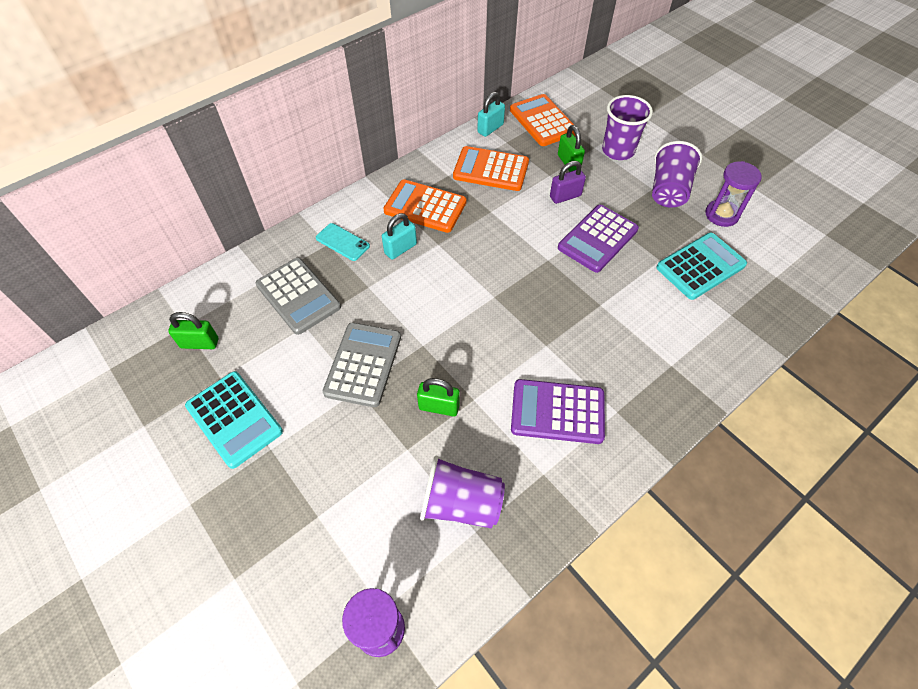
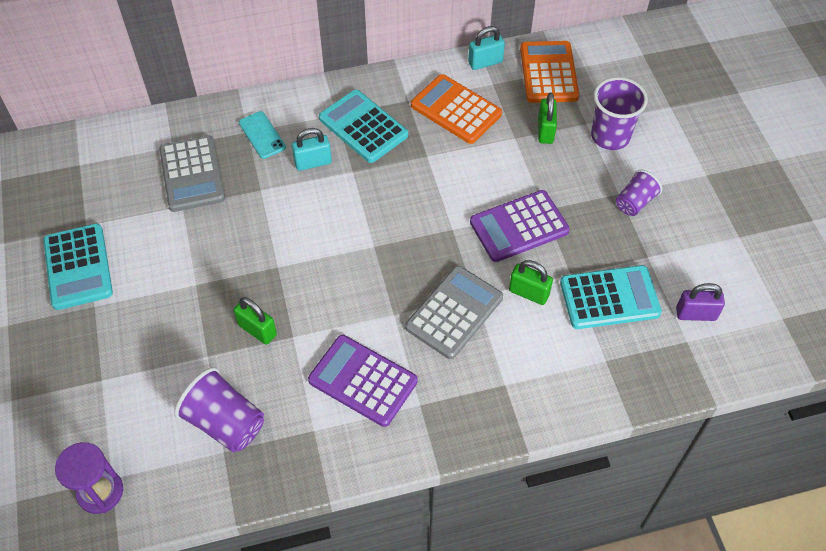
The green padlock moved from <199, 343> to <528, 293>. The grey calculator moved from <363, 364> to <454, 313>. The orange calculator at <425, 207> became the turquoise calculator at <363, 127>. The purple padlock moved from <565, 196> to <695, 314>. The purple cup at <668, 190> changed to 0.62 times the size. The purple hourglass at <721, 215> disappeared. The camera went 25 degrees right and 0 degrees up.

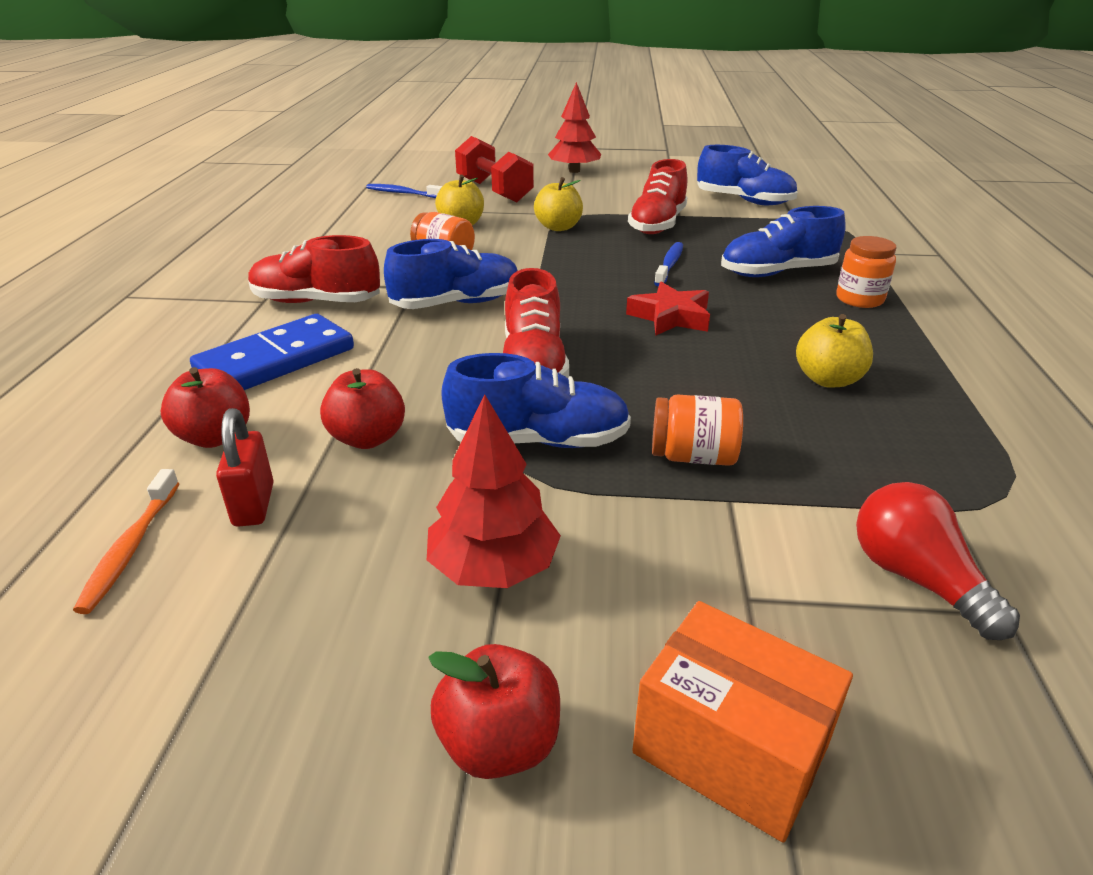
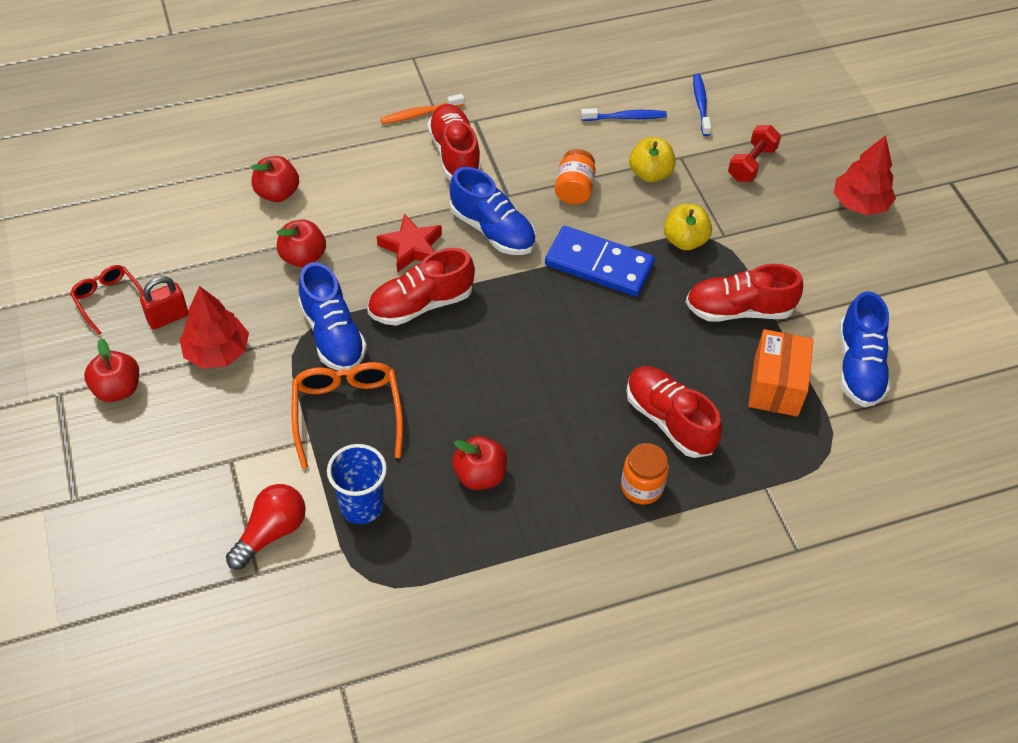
The orange toothbrush moved from <130, 548> to <420, 114>. The blue domino moved from <275, 360> to <599, 264>. The red padlock moved from <253, 505> to <168, 317>. The red dumbbell at <494, 191> changed to 0.66 times the size. The red star moved from <670, 317> to <411, 248>. The orange box moved from <730, 749> to <776, 386>. The orange jar at <693, 456> was replaced by the orange glasses at <347, 414>. The blue toothbrush moved from <669, 265> to <625, 117>. The blue shoe at <777, 273> became the red shoe at <669, 420>. The yellow apple at <828, 379> became the red apple at <480, 475>. The red glasses at <108, 300> appeared. The blue cup at <361, 506> appeared. The camera went 65 degrees right and 20 degrees up.

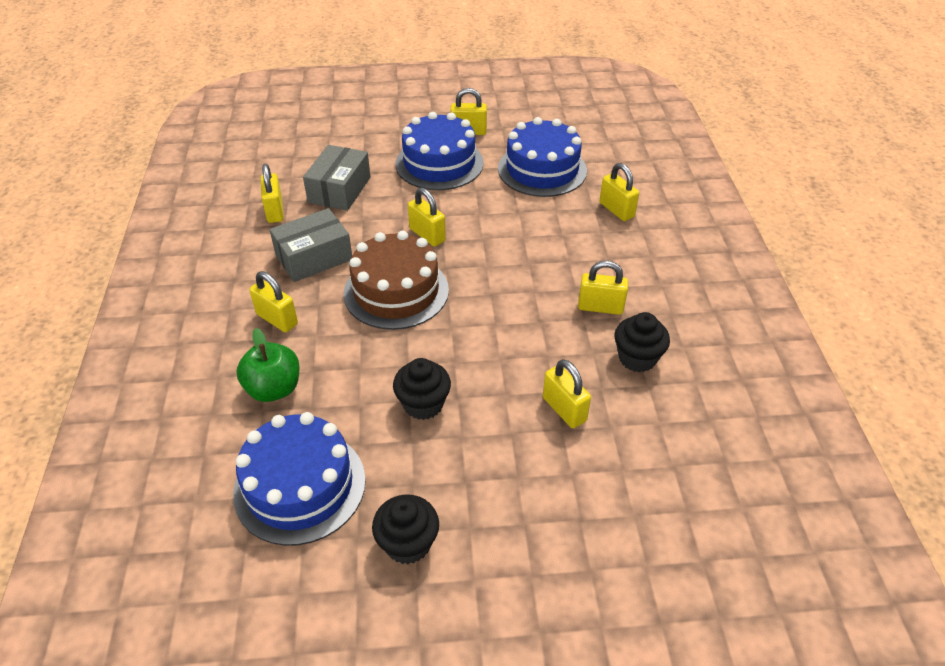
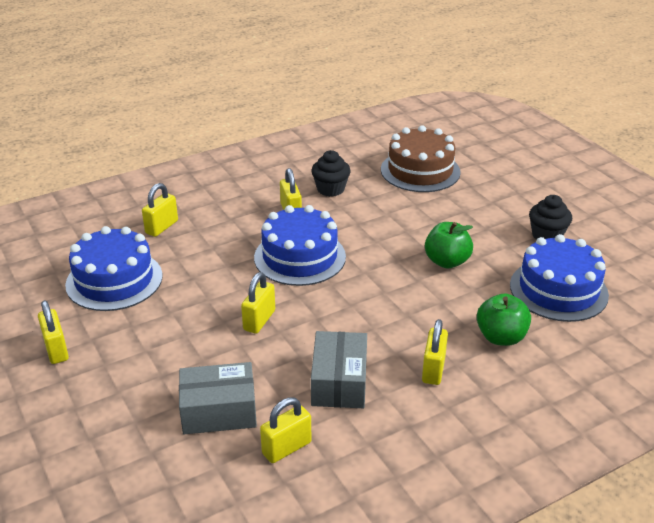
The grey box at <314, 257> turned 60 degrees clockwise. The brown cake moved from <396, 291> to <420, 171>. The black cupcake at <423, 404> was replaced by the green apple at <447, 261>. The blue cake moved from <439, 163> to <300, 257>. The yellow padlock at <564, 409> disappeared. The camera went 115 degrees left and 10 degrees down.

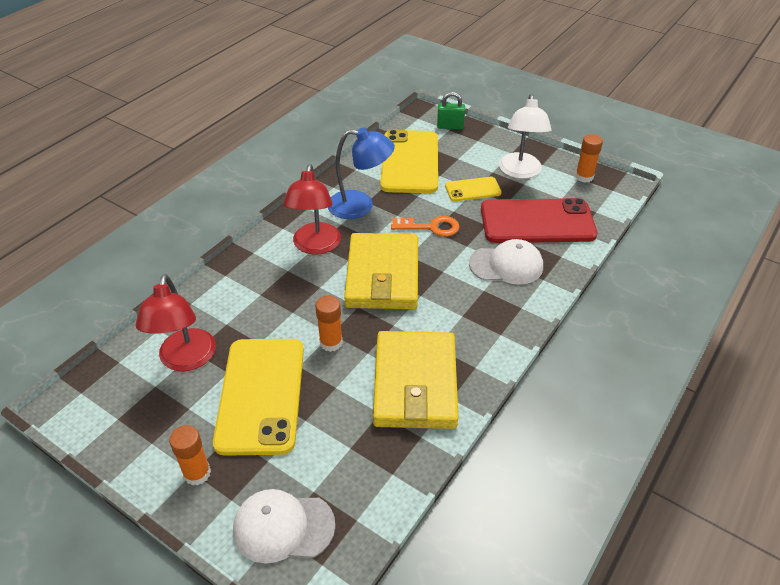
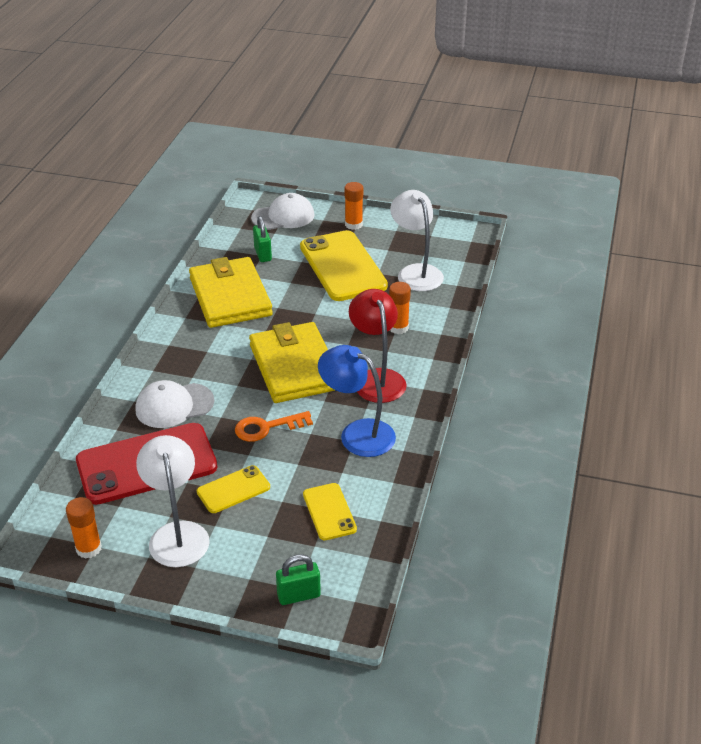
The red lamp at <186, 360> became the white lamp at <416, 272>. The orange glue stick moved from <331, 342> to <398, 327>. The blue lamp at <360, 206> turned 45 degrees clockwise. The yellow phone at <410, 162> changed to 0.50 times the size. The green padlock at <263, 254> appeared. The camera went 160 degrees right and 5 degrees down.

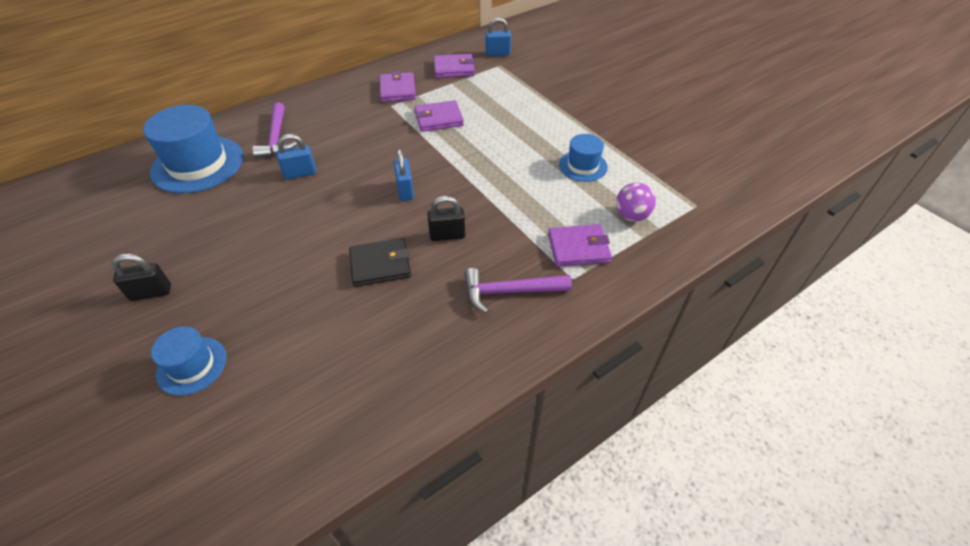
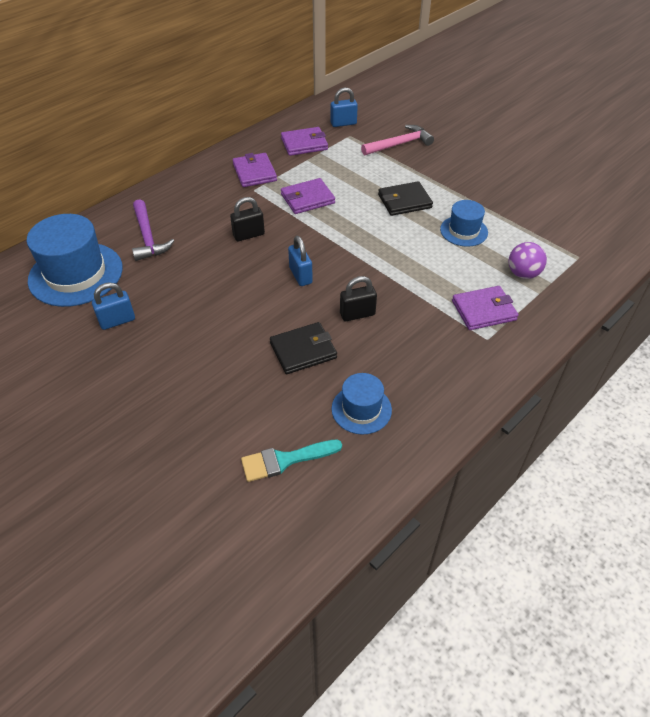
The black padlock moved from <151, 293> to <248, 235>. The blue hat moved from <192, 365> to <361, 409>. The blue padlock moved from <300, 173> to <117, 321>. The purple hammer at <510, 292> disappeared. The turquoise brush at <285, 460> appeared. The pink hammer at <399, 144> appeared. The black wallet at <404, 201> appeared. The camera went 10 degrees left and 0 degrees up.

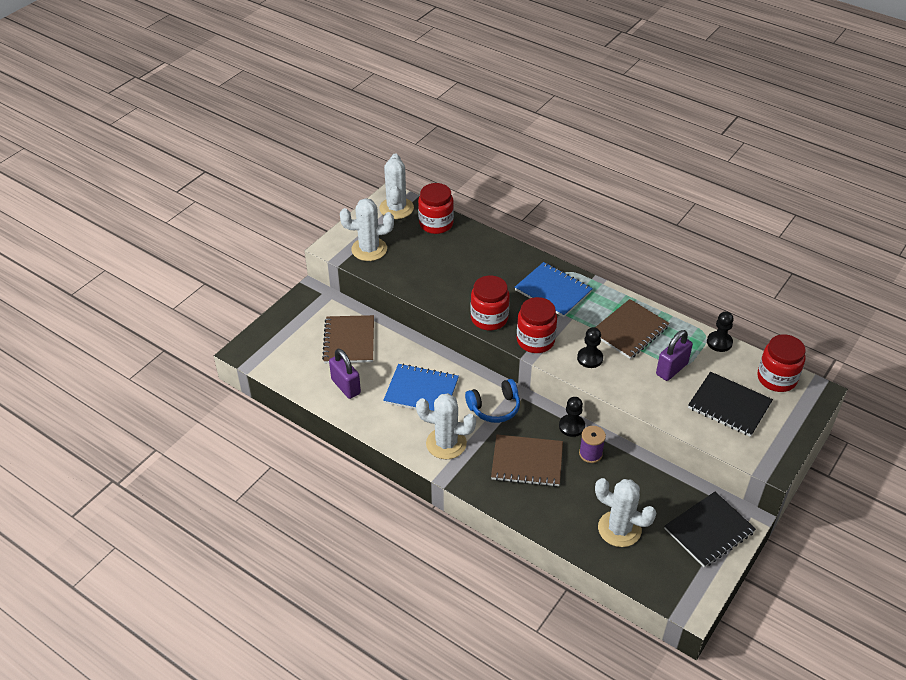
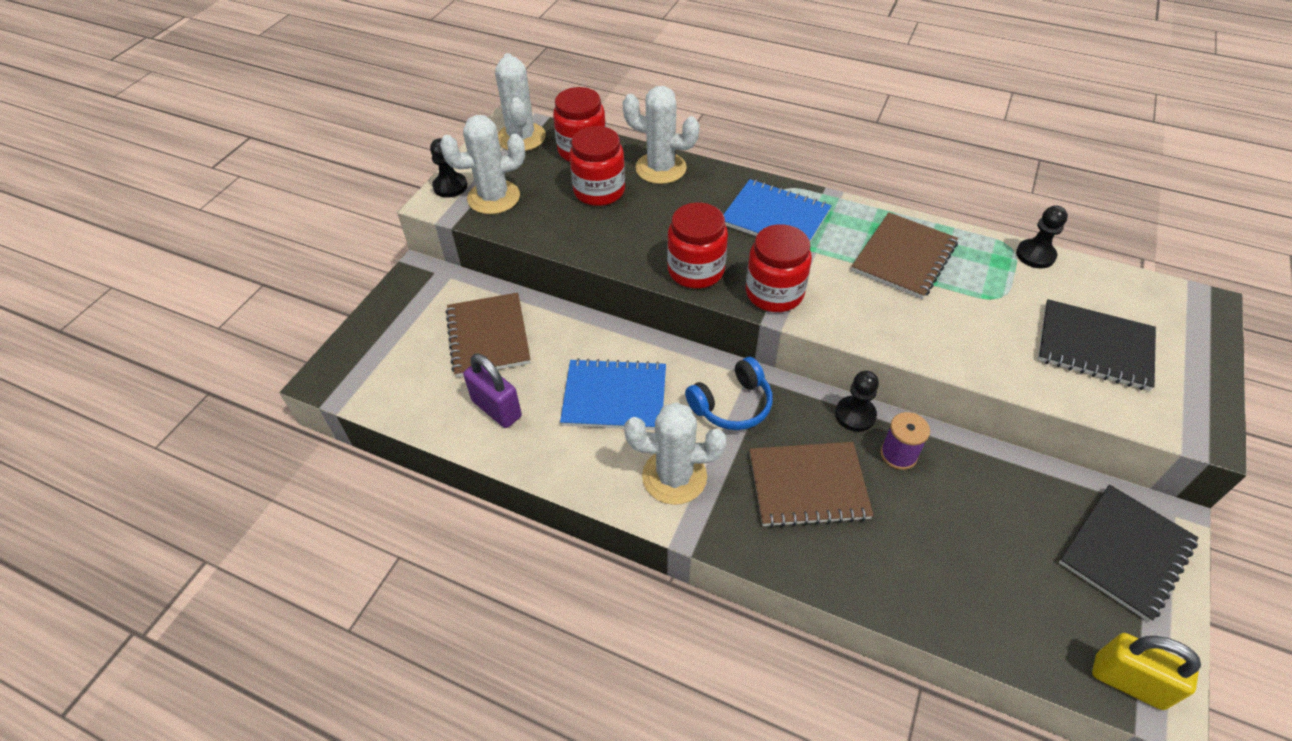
The black pawn moved from <590, 358> to <450, 186>. The white cactus moved from <619, 529> to <660, 168>. The purple padlock at <671, 369> disappeared. The red jar moved from <776, 378> to <599, 191>. The yellow padlock at <1128, 681> appeared. The camera went 10 degrees left and 5 degrees up.

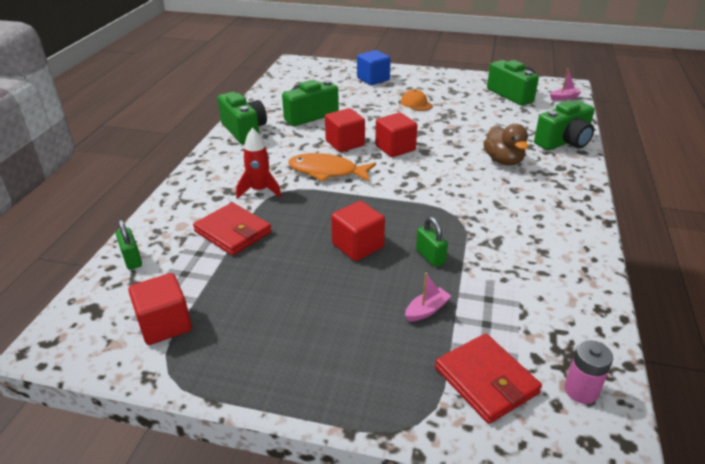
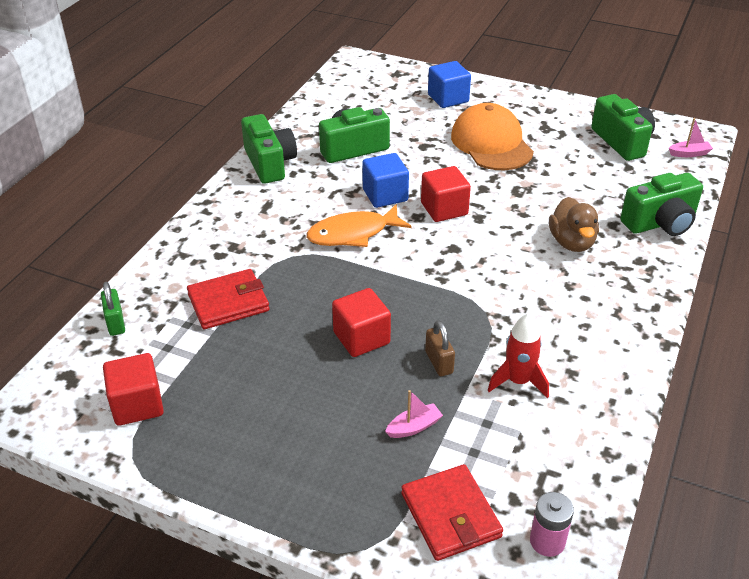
The red wallet at <233, 232> turned 75 degrees counterclockwise. The red rocket moved from <259, 191> to <518, 381>. The orange fish at <327, 171> turned 45 degrees counterclockwise. The red cube at <345, 143> became the blue cube at <385, 195>. The orange cap at <416, 103> changed to 2.10 times the size. The green padlock at <430, 256> became the brown padlock at <439, 362>. The camera went 10 degrees right and 5 degrees up.

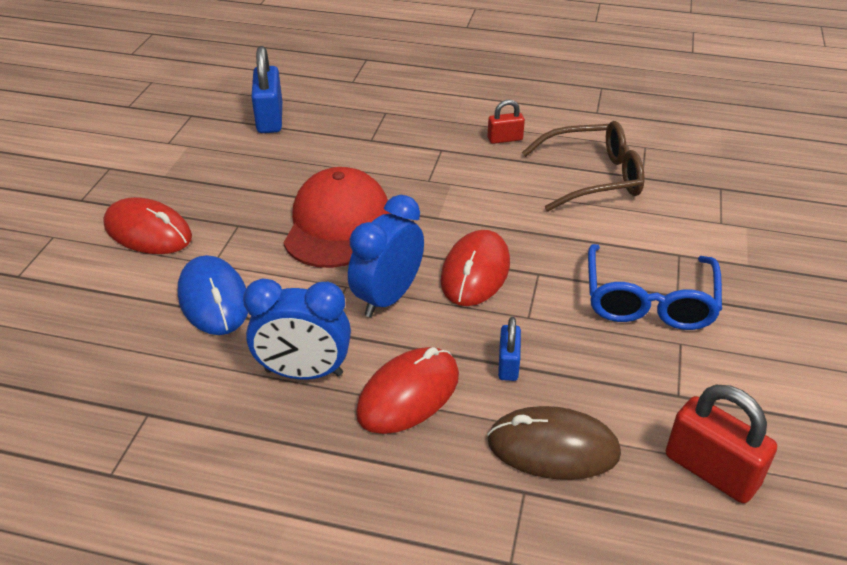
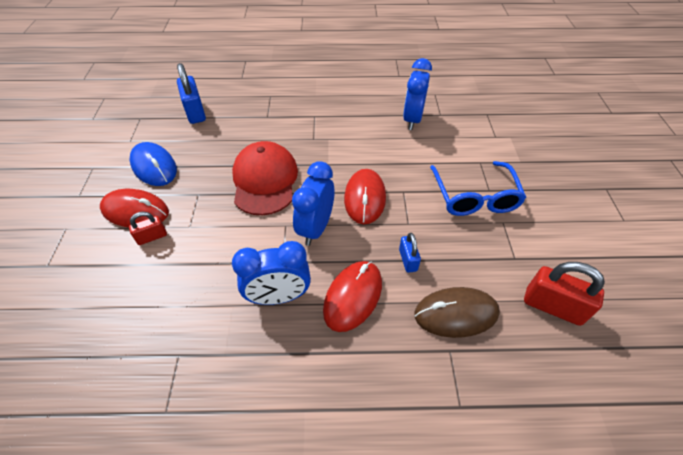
The blue mouse moved from <214, 299> to <154, 166>. The red padlock moved from <505, 139> to <152, 237>. The brown glasses at <593, 177> was replaced by the blue clock at <412, 119>. The camera went 15 degrees left and 10 degrees up.

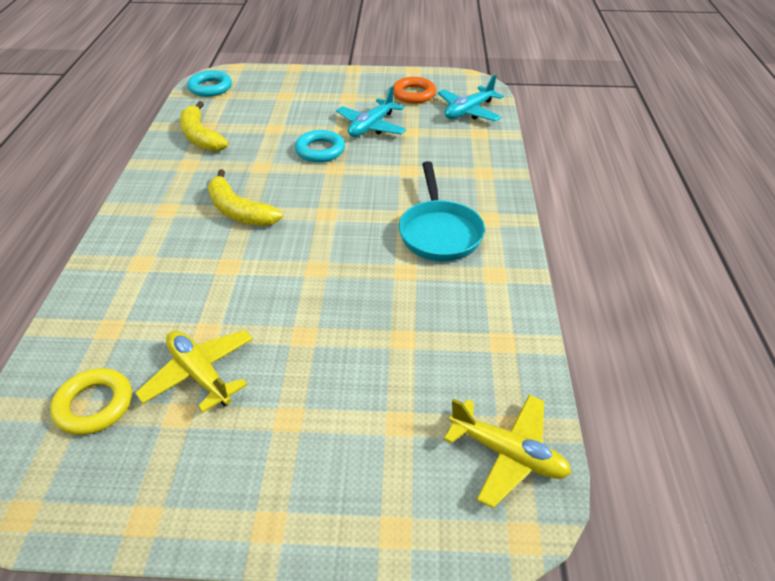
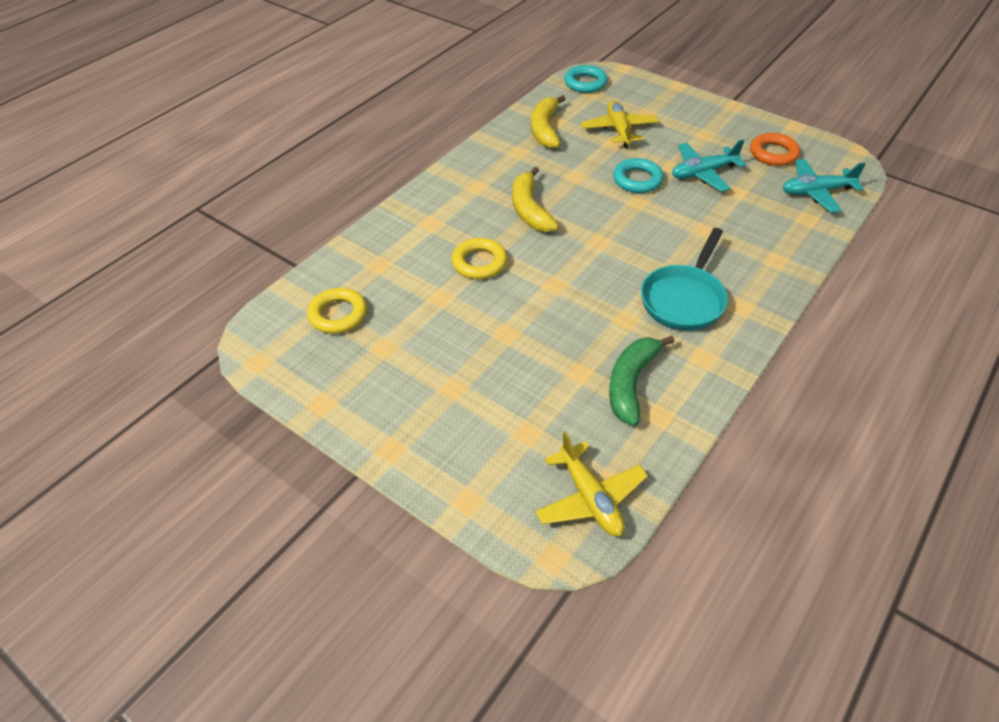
The yellow plane moved from <200, 374> to <619, 130>. The yellow ring at <479, 262> appeared. The green banana at <631, 383> appeared. The camera went 35 degrees right and 5 degrees up.

